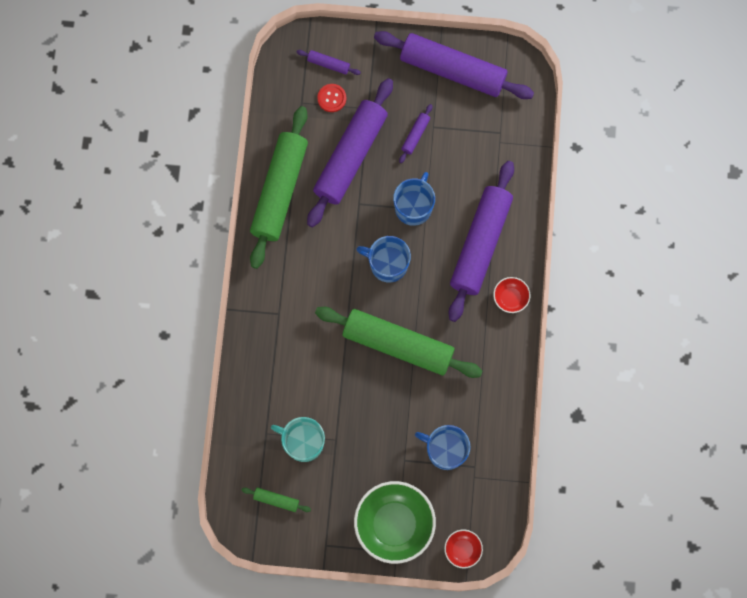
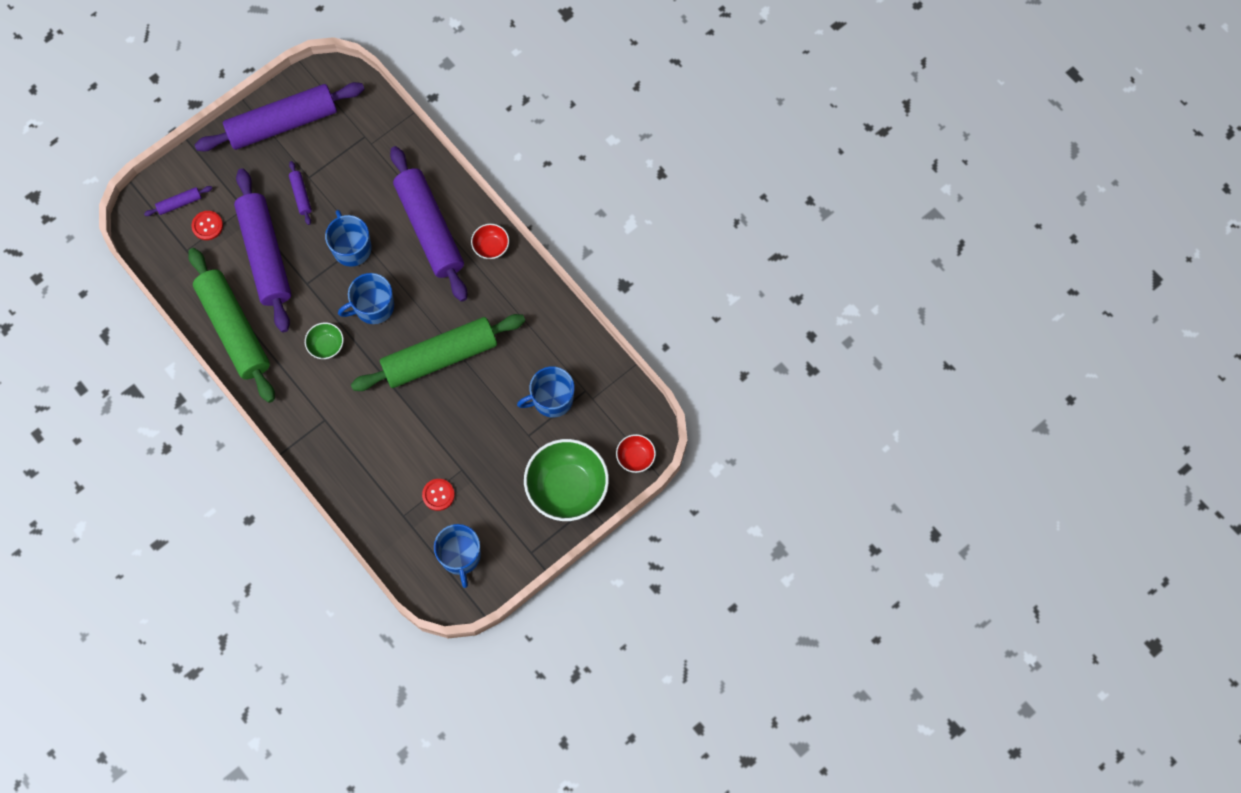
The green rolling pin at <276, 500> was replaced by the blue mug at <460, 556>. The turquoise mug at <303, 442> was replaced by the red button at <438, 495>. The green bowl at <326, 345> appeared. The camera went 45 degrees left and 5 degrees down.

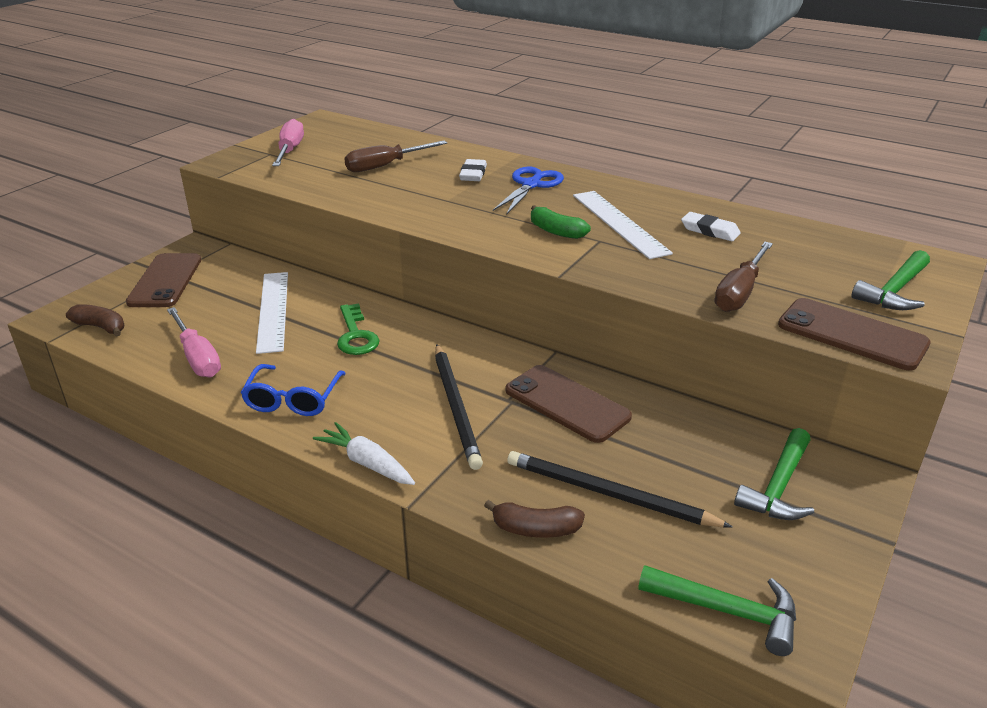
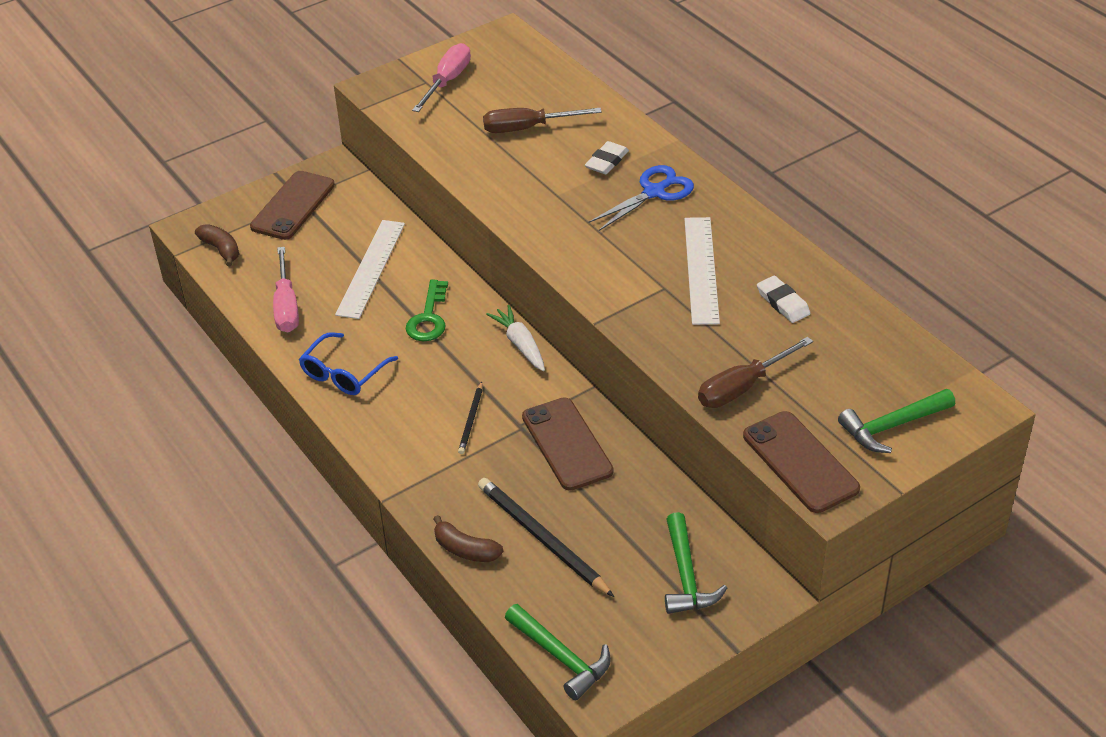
The white carrot moved from <367, 463> to <520, 344>. The black pencil at <456, 407> changed to 0.53 times the size. The green banana at <556, 231> disappeared. The green hammer at <778, 486> turned 60 degrees counterclockwise. The camera went 25 degrees right and 10 degrees up.

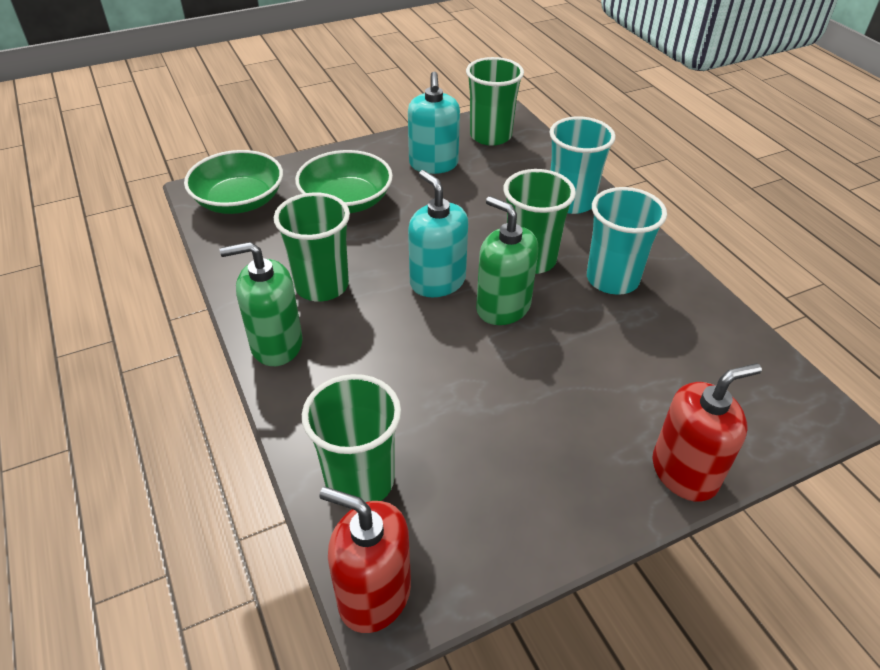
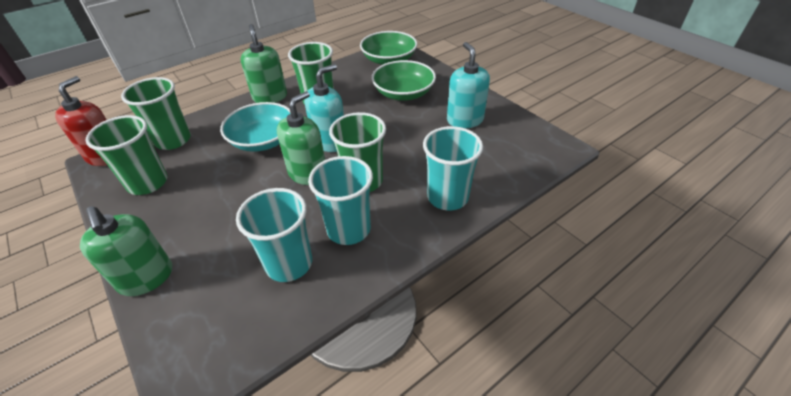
The turquoise soap dispenser at <433, 164> turned 90 degrees clockwise. The green cup moved from <490, 136> to <148, 183>. The red soap dispenser at <684, 472> became the green soap dispenser at <146, 278>. The turquoise bowl at <263, 140> appeared. The turquoise cup at <289, 263> appeared. The camera went 80 degrees right and 0 degrees up.

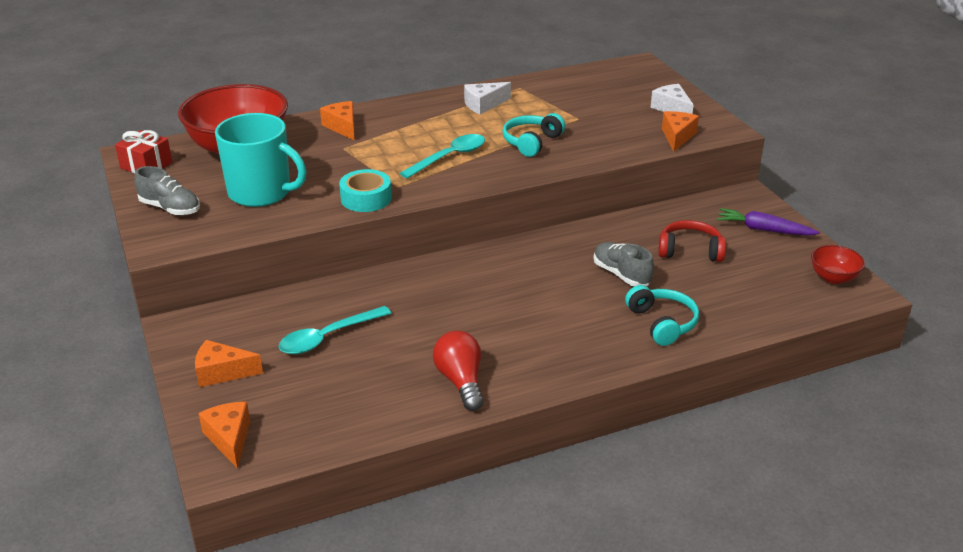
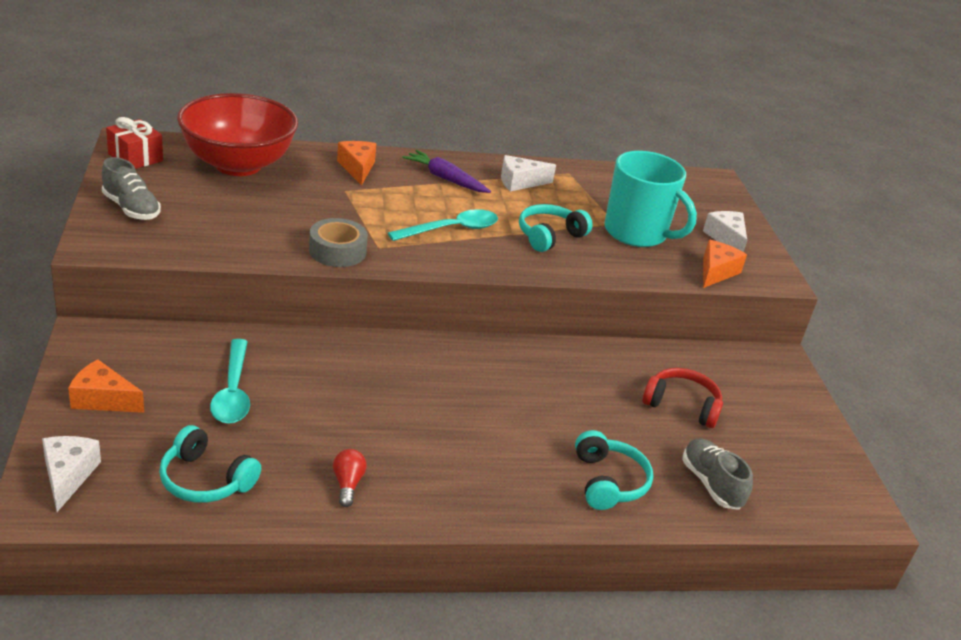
The orange cheese at <229, 438> became the white cheese at <68, 476>. The turquoise mug moved from <261, 193> to <636, 233>. The turquoise spoon at <327, 337> turned 75 degrees counterclockwise. The turquoise tape at <366, 198> became the grey tape at <337, 251>. The red light bulb at <461, 381> changed to 0.60 times the size. The grey shoe moved from <621, 274> to <711, 484>. The purple carrot moved from <764, 230> to <445, 179>. The red bowl at <833, 278> disappeared. The turquoise headphones at <206, 480> appeared. The camera went 10 degrees right and 0 degrees up.

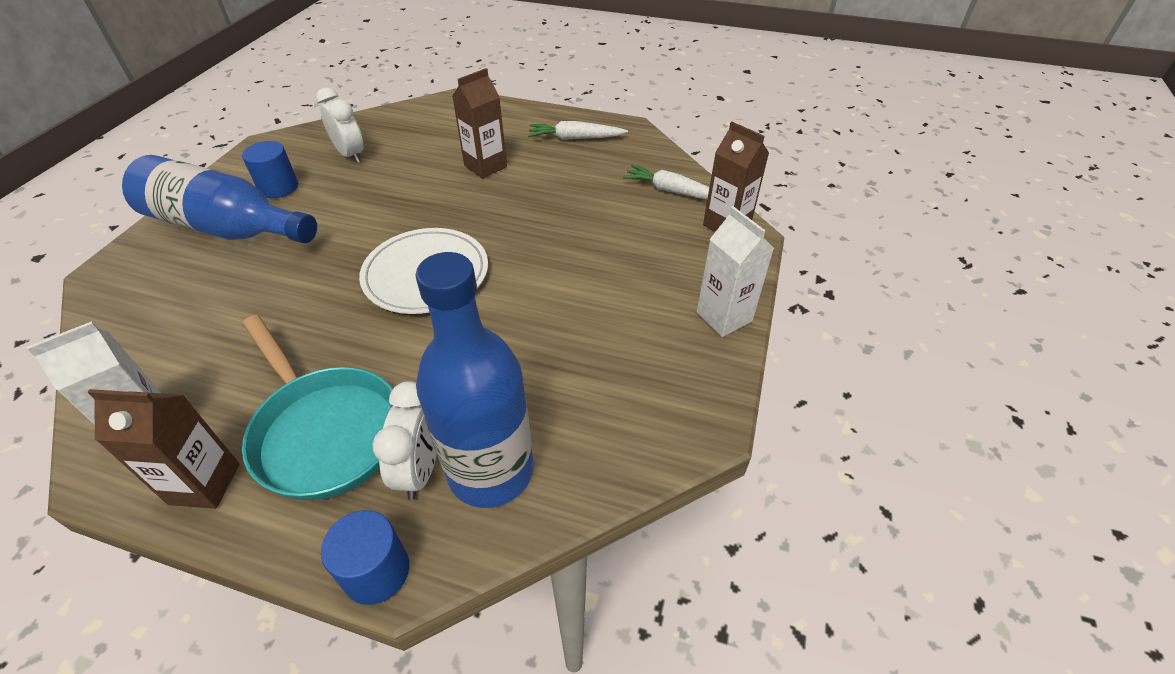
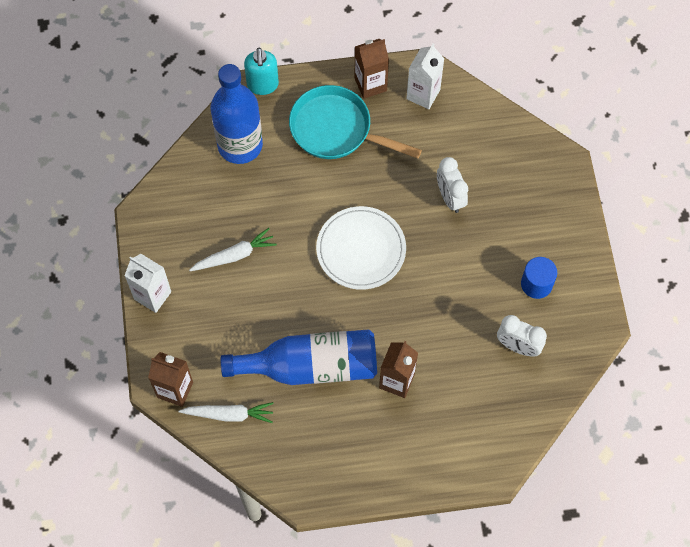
The blue bottle moved from <226, 228> to <310, 366>. The blue cylinder at <376, 572> was replaced by the turquoise soap dispenser at <262, 85>. The white clock moved from <420, 470> to <450, 197>. The white carrot moved from <575, 138> to <234, 255>. The camera went 155 degrees right and 20 degrees up.

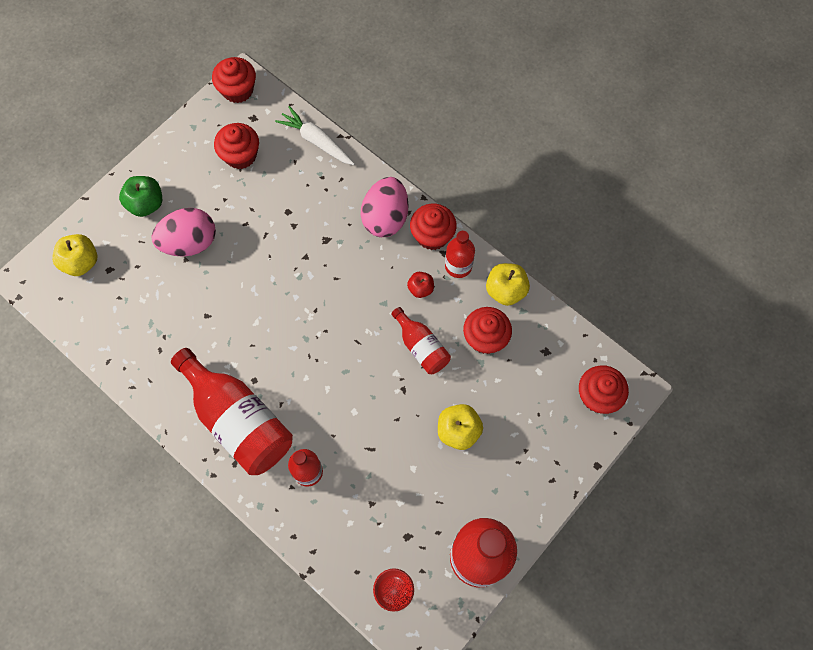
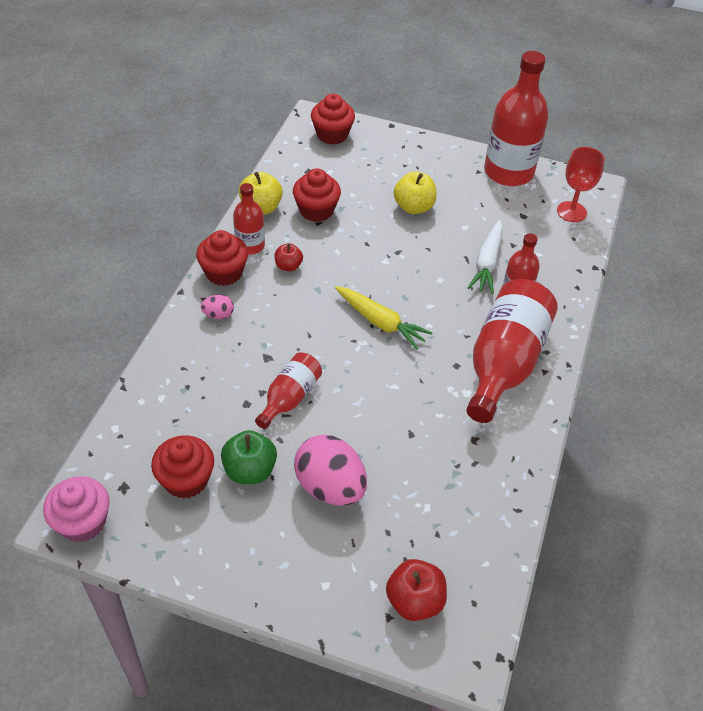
The yellow apple at <81, 262> became the red apple at <414, 601>. The green apple moved from <146, 204> to <250, 470>. The red cupcake at <238, 90> became the pink cupcake at <83, 522>. The white carrot moved from <317, 141> to <487, 263>. The pink egg at <385, 218> changed to 0.46 times the size. The red bottle moved from <421, 347> to <290, 398>. The yellow carrot at <380, 322> appeared. The camera went 115 degrees left and 20 degrees down.

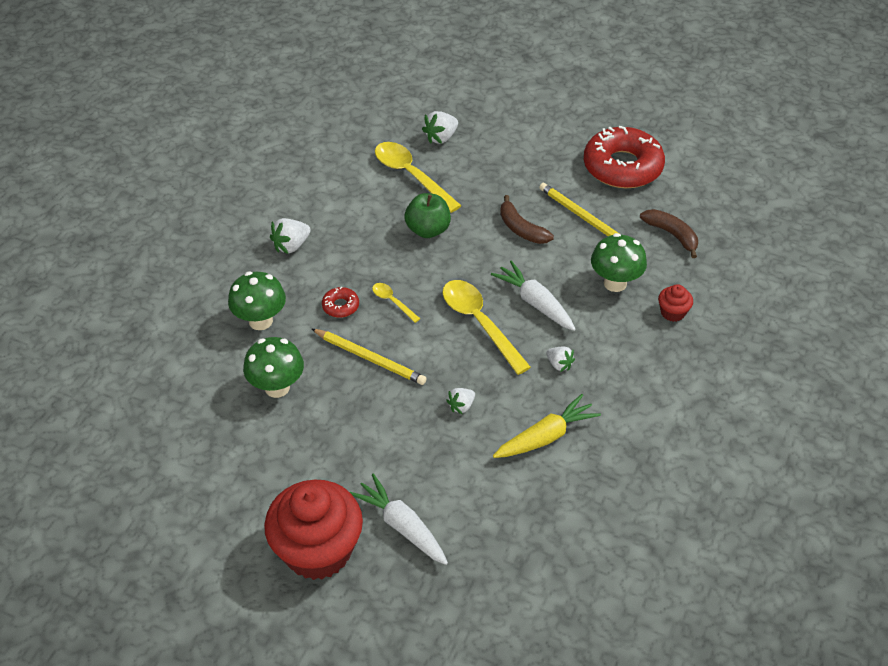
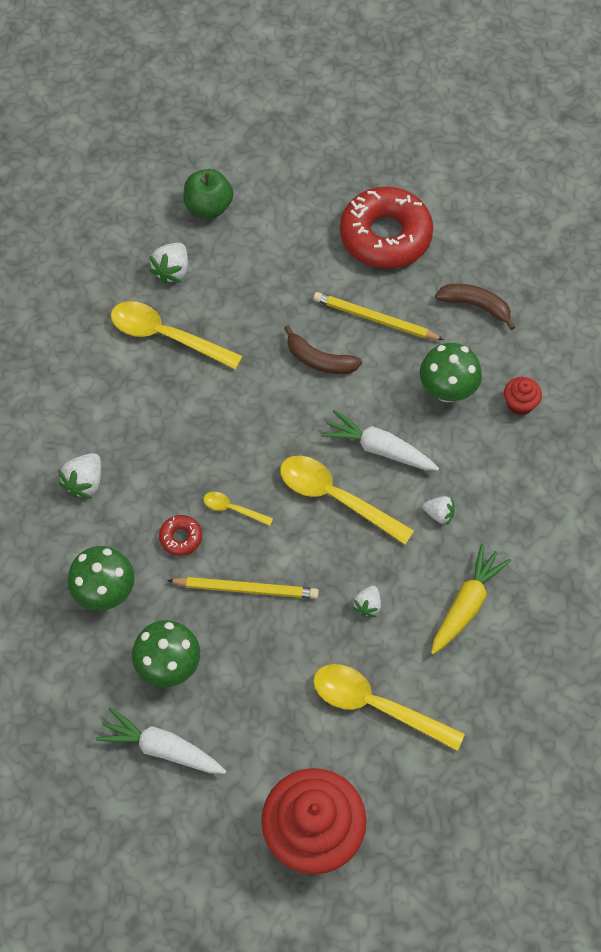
The white carrot moved from <402, 526> to <162, 748>. The green apple moved from <428, 230> to <209, 207>. The yellow spoon at <376, 705> appeared. The camera went 25 degrees left and 15 degrees up.

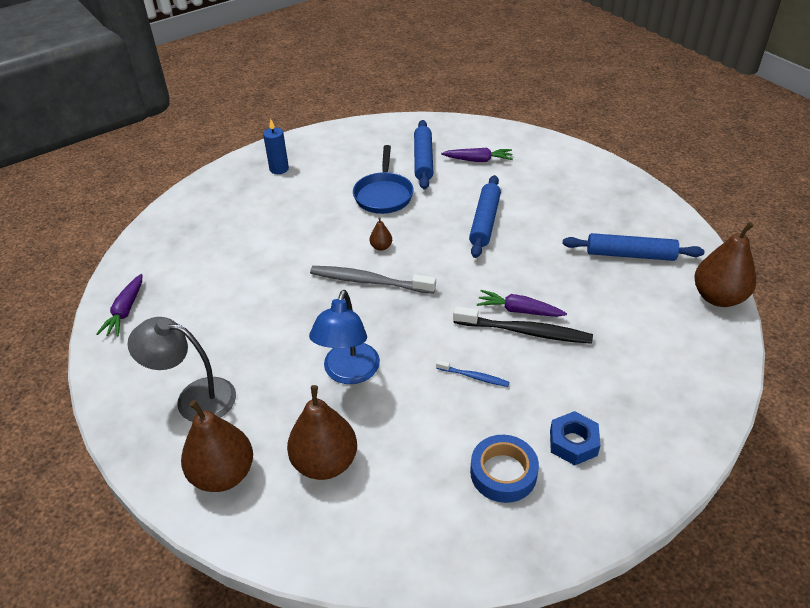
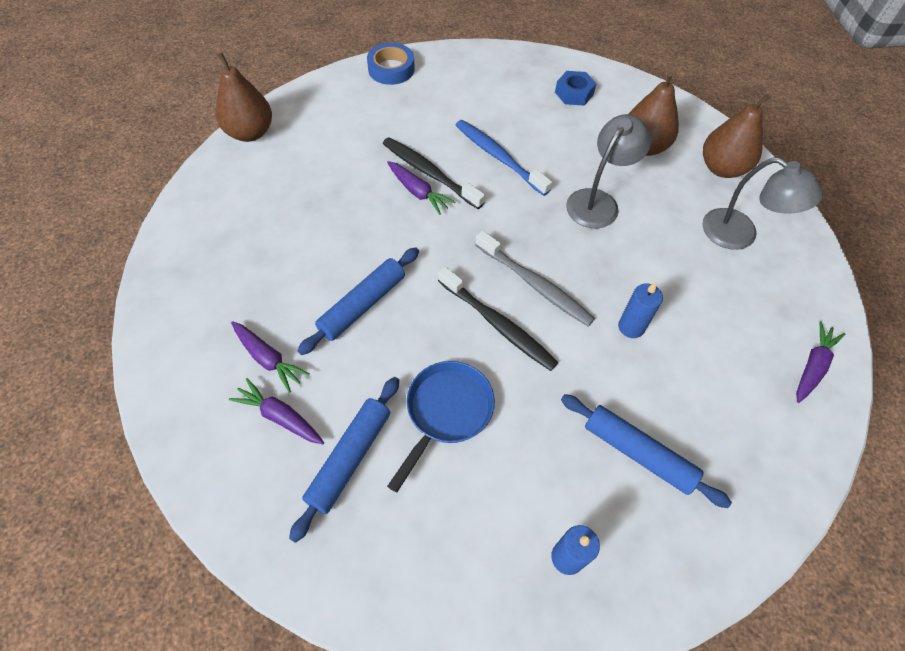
The blue lamp at <348, 373> became the grey lamp at <598, 201>. The brown pear at <381, 247> was replaced by the black toothbrush at <498, 324>. The blue toothbrush at <474, 377> changed to 1.95 times the size. The blue tape moved from <503, 473> to <391, 69>. The blue nut moved from <573, 443> to <574, 93>. The blue rolling pin moved from <630, 254> to <638, 453>. The purple carrot at <268, 358> appeared. The blue candle at <631, 327> appeared. The camera went 155 degrees left and 15 degrees up.

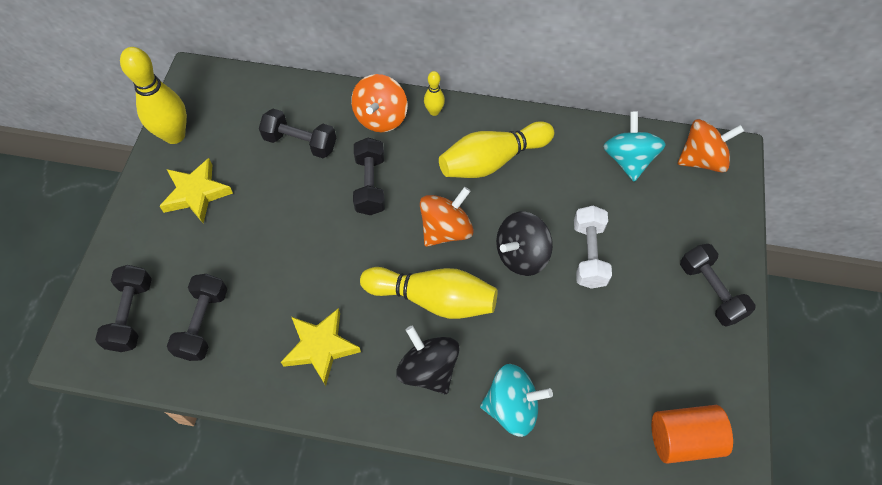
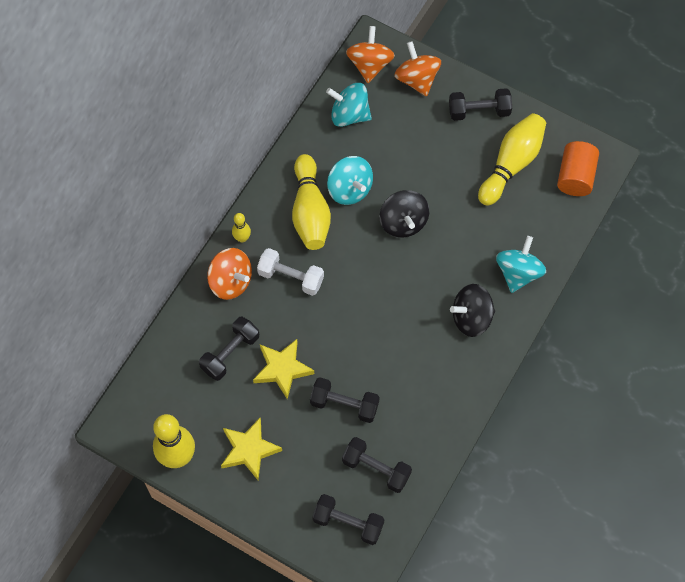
The yellow star moved from <321, 347> to <282, 369>. The black dumbbell moved from <370, 185> to <344, 404>. The yellow bowling pin moved from <433, 299> to <511, 164>. The orange spinning top moved from <446, 230> to <417, 79>. The white dumbbell moved from <589, 254> to <291, 277>. The turquoise spinning top at <349, 189> appeared. The camera went 70 degrees left and 5 degrees up.

